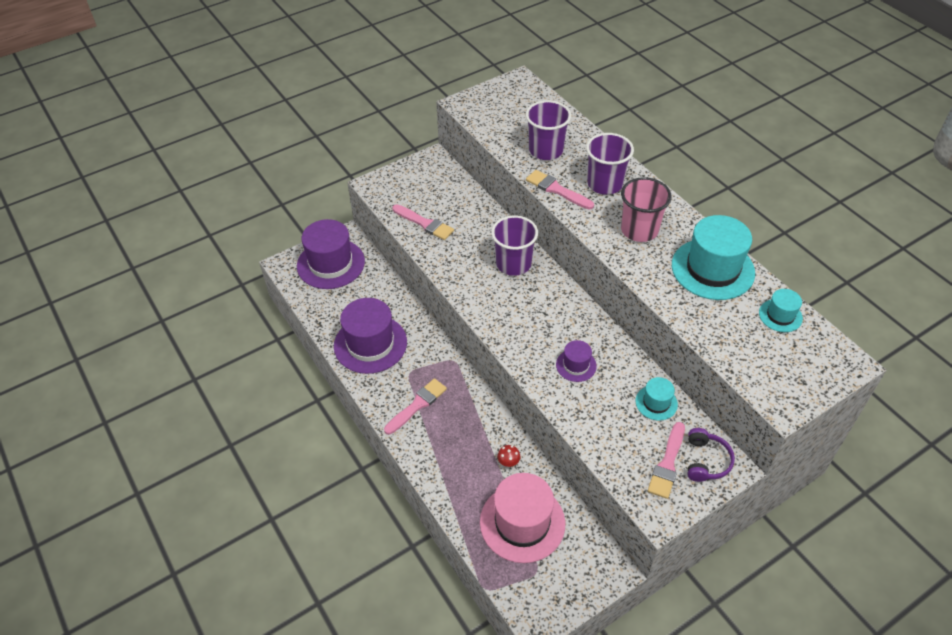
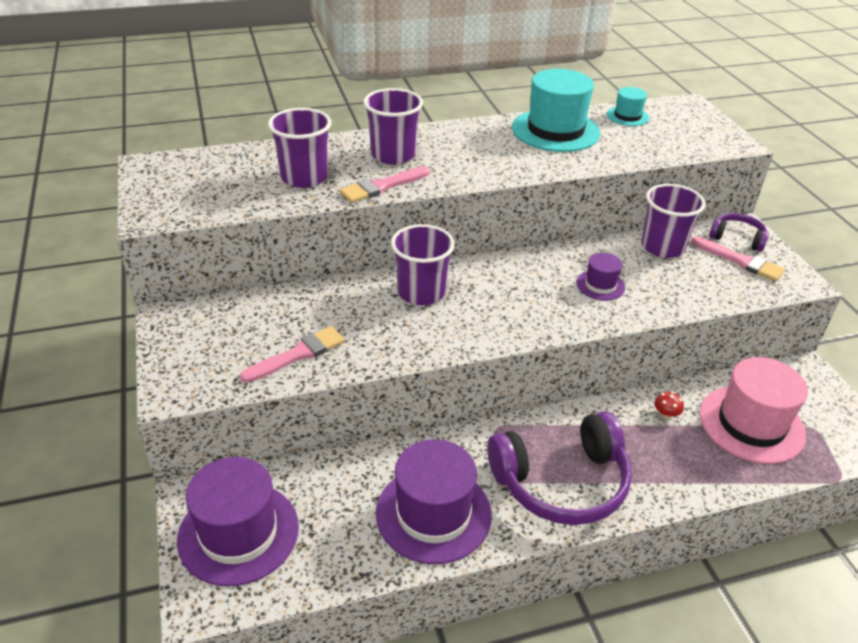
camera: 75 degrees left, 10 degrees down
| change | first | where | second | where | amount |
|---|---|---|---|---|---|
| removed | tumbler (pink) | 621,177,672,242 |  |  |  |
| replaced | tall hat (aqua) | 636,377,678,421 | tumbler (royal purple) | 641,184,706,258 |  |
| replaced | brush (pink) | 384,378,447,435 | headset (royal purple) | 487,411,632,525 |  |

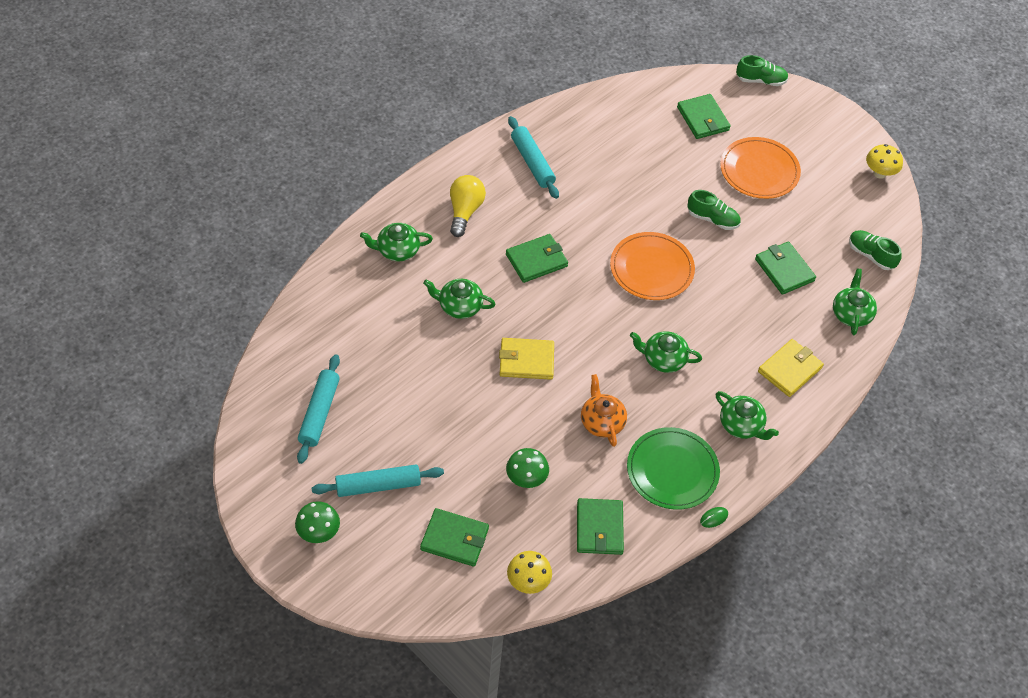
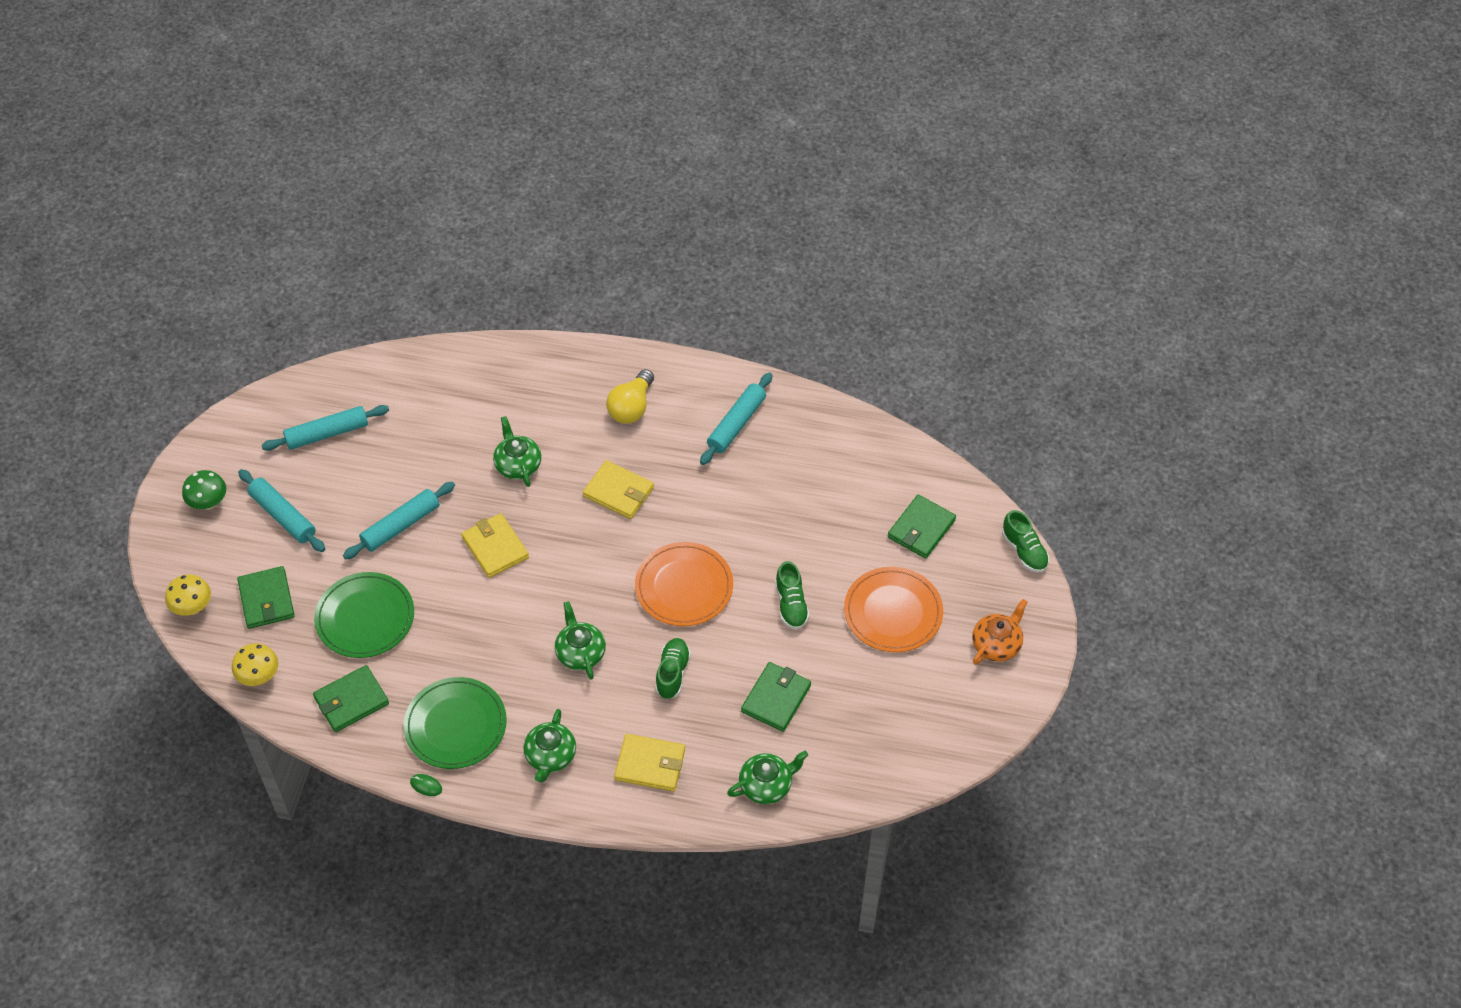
camera: 60 degrees right, 0 degrees up
| change | first | where | second | where | amount |
|---|---|---|---|---|---|
| moved | toadstool (yellow) | 866,144,903,179 |  | 165,574,211,616 |  |
| turned | lightbulb (yellow) | 450,175,486,237 |  | 606,369,654,424 | 135 degrees clockwise |
| removed | china teapot (green) | 360,223,433,261 |  |  |  |
| moved | shoe (green) | 849,230,902,270 |  | 655,638,691,699 |  |
| recoloured | wallet (green) | 506,234,568,283 | wallet (yellow) | 583,460,654,519 |  |
| moved | china teapot (orange) | 581,374,627,447 |  | 972,599,1027,665 |  |
| replaced | toadstool (green) | 506,448,549,488 | dinner plate (green) | 314,572,414,658 |  |
| added |  |  | pastry roller (aqua) | 343,482,455,559 |  |

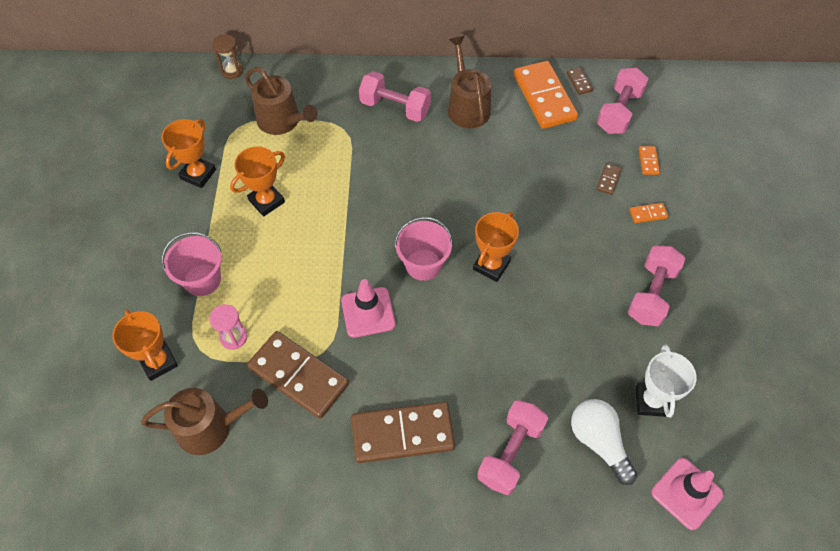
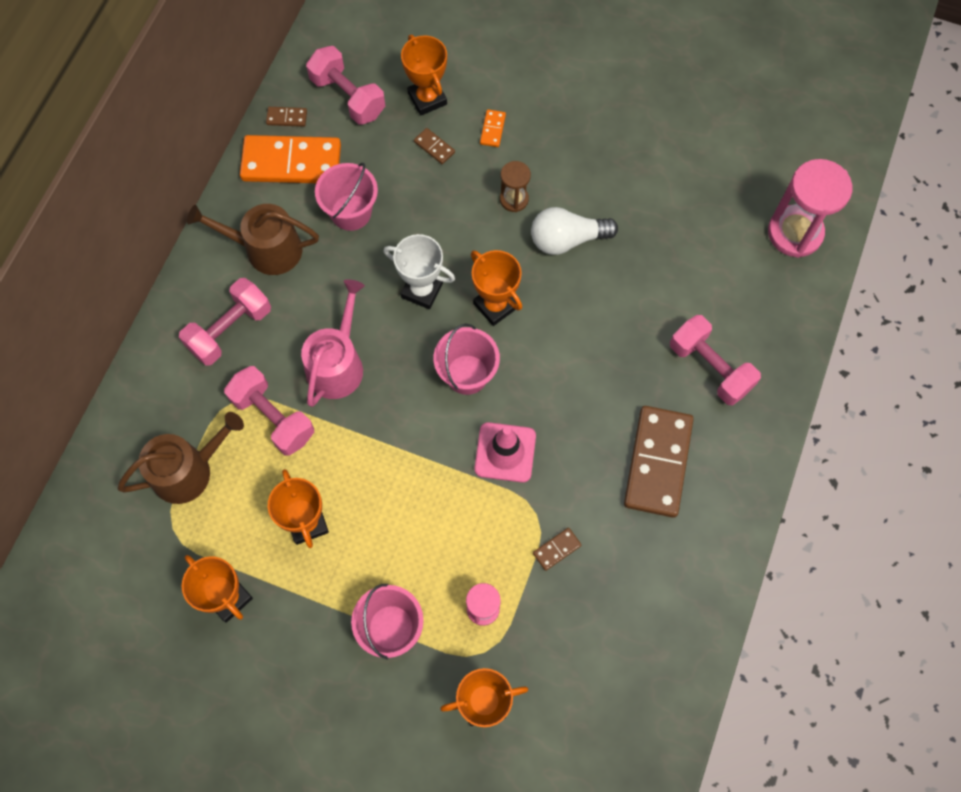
camera: 70 degrees left, 10 degrees up
| change | first | where | second | where | amount |
|---|---|---|---|---|---|
| moved | sand timer (russet) | 212,34,243,79 |  | 500,161,531,212 |  |
| replaced | domino (orange) | 639,146,660,175 | prize cup (orange) | 401,35,447,116 |  |
| moved | hand weight (pink) | 628,246,685,326 |  | 224,366,314,456 |  |
| resized | domino (russet) | 247,331,349,419 |  | 533,528,581,571 | x0.41 |
| moved | prize cup (snow-white) | 636,344,697,417 |  | 384,234,455,309 |  |
| removed | sprinkling can (russet) | 141,388,268,455 |  |  |  |
| moved | lightbulb (snow-white) | 571,399,637,485 |  | 531,207,618,255 |  |
| replaced | safety cone (pink) | 651,458,724,530 | sand timer (pink) | 768,159,852,258 |  |
| added |  |  | bucket (pink) | 315,163,378,231 |  |
| added |  |  | sprinkling can (pink) | 301,279,365,407 |  |

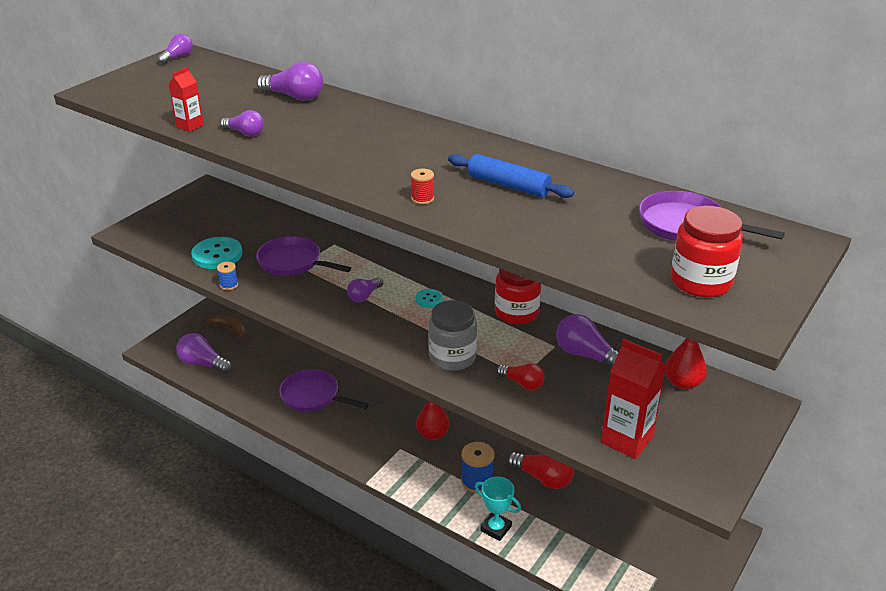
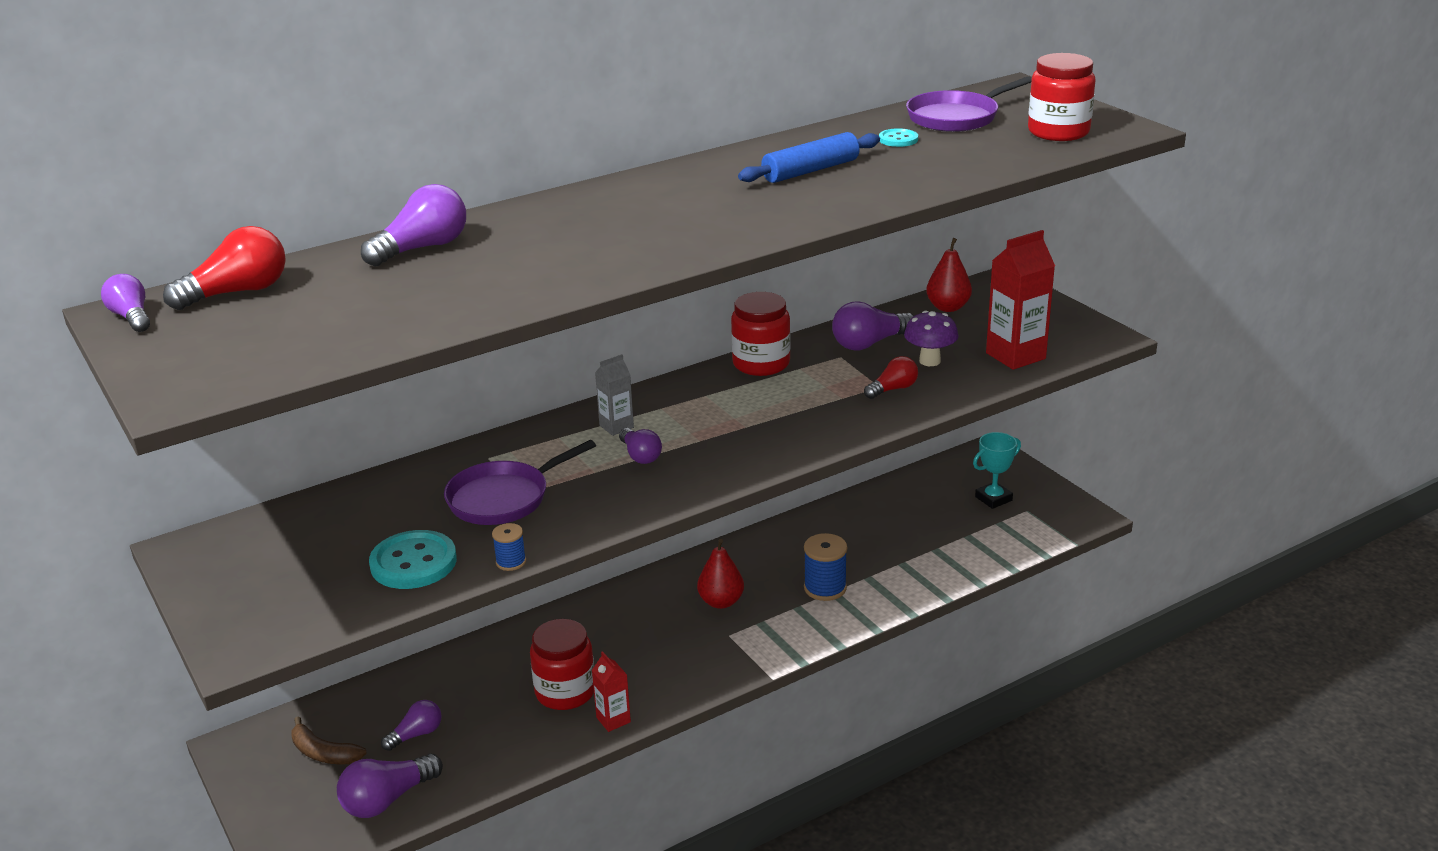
camera: 65 degrees left, 5 degrees down
| change | first | where | second | where | amount |
|---|---|---|---|---|---|
| moved | juice carton (red) | 169,67,204,132 |  | 592,651,631,732 |  |
| moved | lightbulb (royal purple) | 220,110,264,136 |  | 381,700,442,751 |  |
| removed | bobbin (red) | 411,169,434,204 |  |  |  |
| moved | sewing button (aqua) | 416,289,443,308 |  | 879,128,918,147 |  |
| removed | jar (gray) | 428,300,477,371 |  |  |  |
| turned | banana fruit (russet) | 207,315,246,341 |  | 291,716,367,765 | 120 degrees counterclockwise |
| replaced | frying pan (royal purple) | 279,369,369,412 | jar (red) | 530,619,594,710 |  |
| moved | lightbulb (red) | 507,452,574,489 |  | 163,226,286,310 |  |
| moved | prize cup (aqua) | 475,477,521,541 |  | 973,432,1021,509 |  |
| added |  |  | toadstool (royal purple) | 904,311,958,366 |  |
| added |  |  | juice carton (gray) | 595,354,634,436 |  |

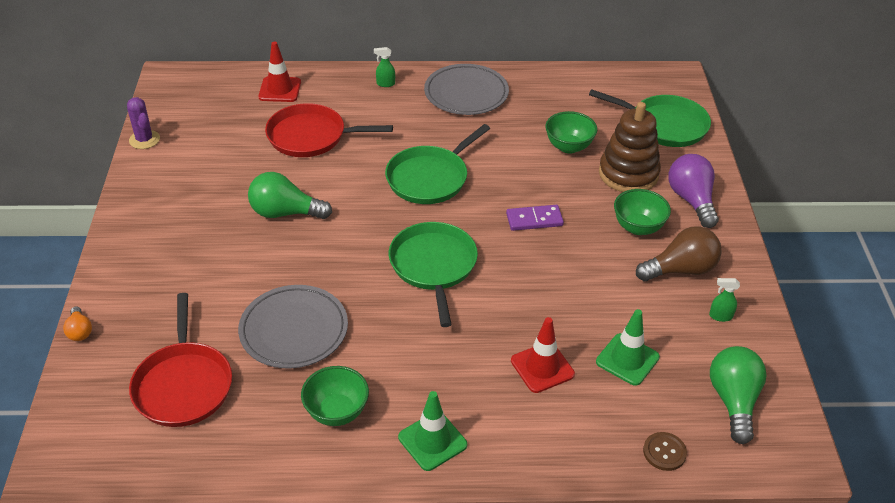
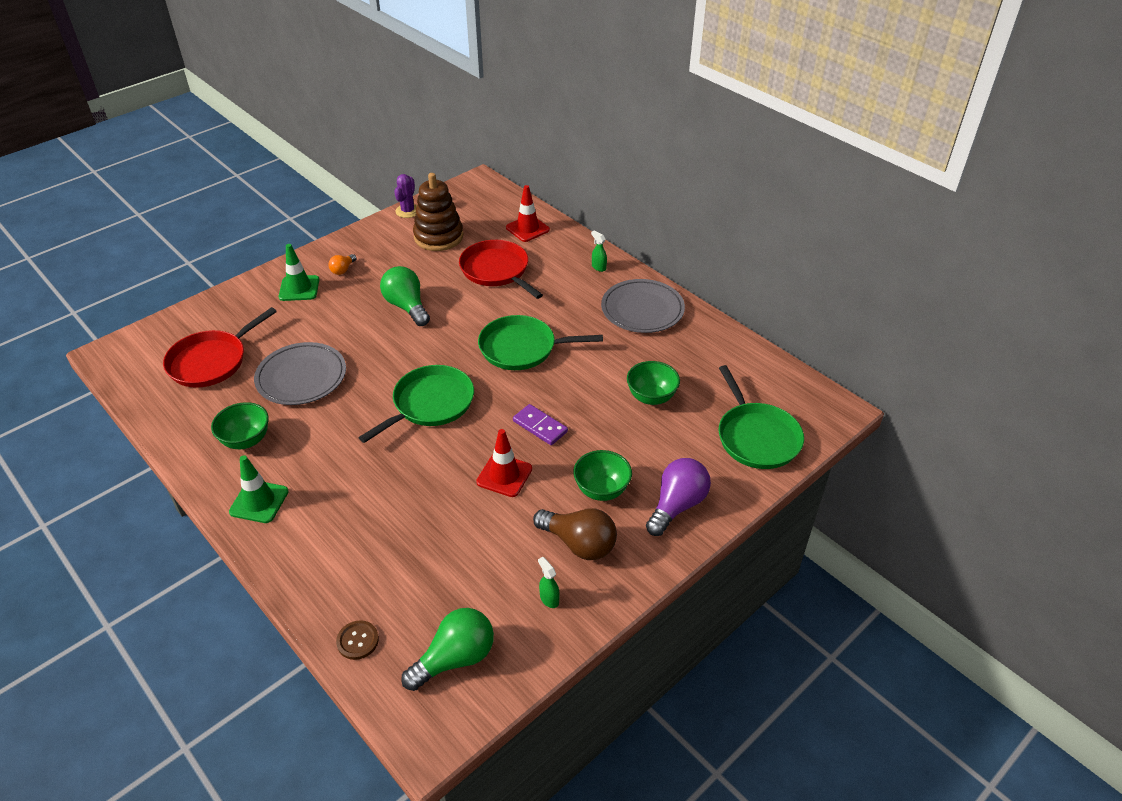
camera: 50 degrees right, 0 degrees up
| change | first | where | second | where | amount |
|---|---|---|---|---|---|
| moved | stacking rings (russet) | 599,102,661,192 |  | 413,173,463,251 |  |
| moved | lightbulb (orange) | 63,306,92,341 |  | 328,254,357,275 |  |
| moved | safety cone (green) | 596,309,660,386 |  | 279,244,319,301 |  |
| moved | safety cone (red) | 511,317,575,393 |  | 476,429,532,497 |  |

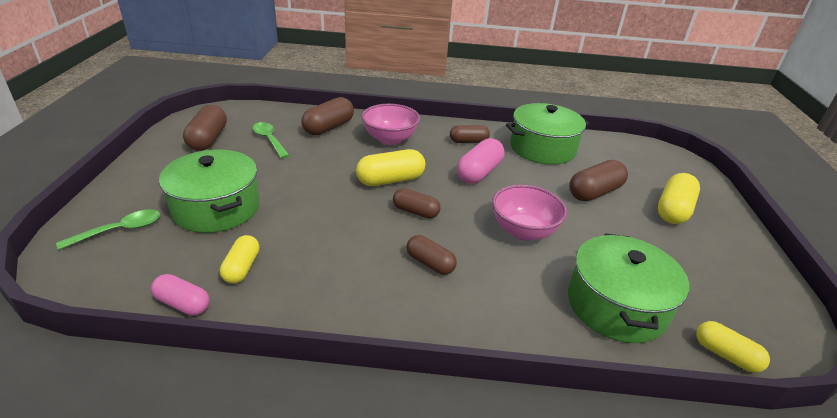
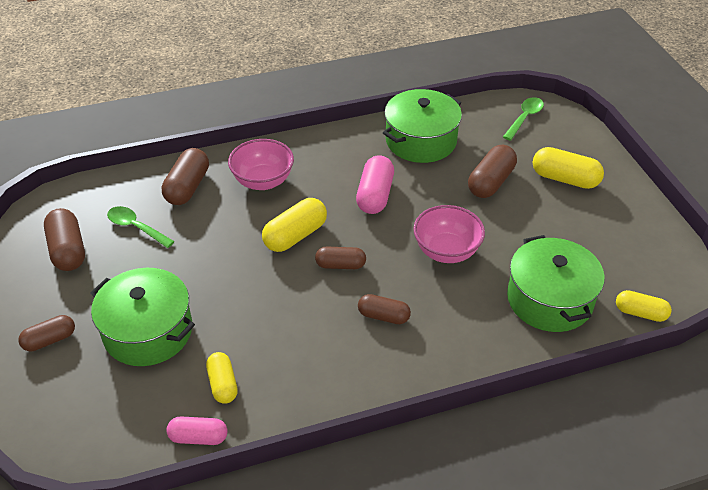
camera: 20 degrees left, 10 degrees up
| change | first | where | second | where | amount |
|---|---|---|---|---|---|
| moved | capsule (russet) | 450,125,490,143 |  | 18,315,75,351 |  |
| turned | capsule (yellow) | 658,173,700,224 |  | 533,147,604,189 | 75 degrees counterclockwise |
| moved | spoon (green) | 56,209,160,250 |  | 503,97,544,141 |  |

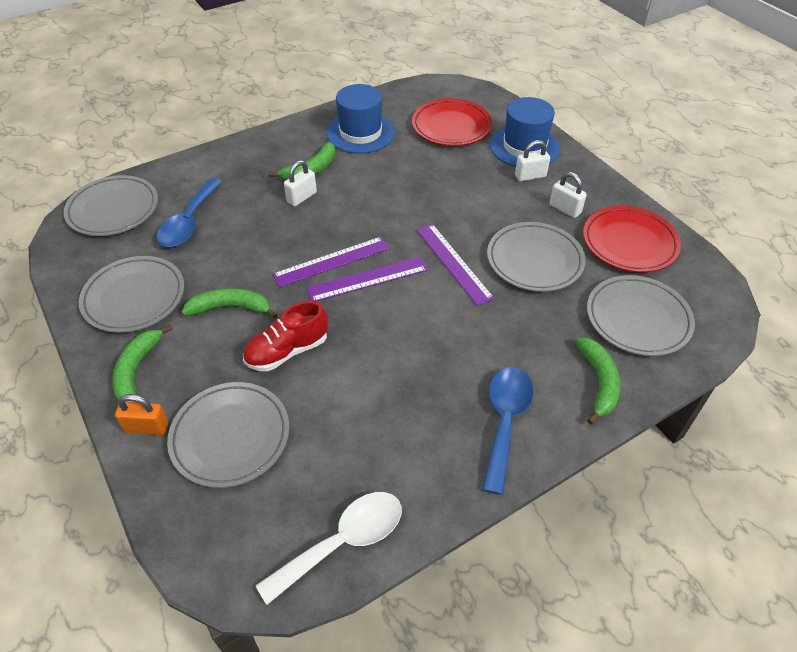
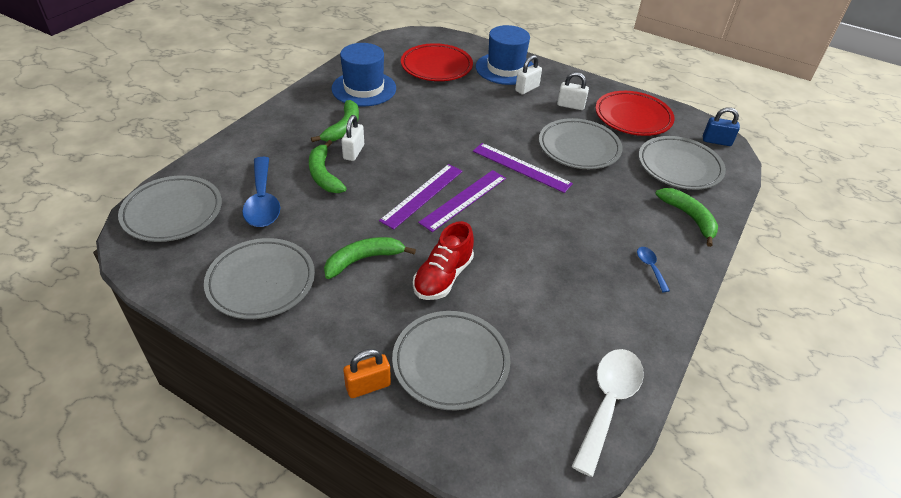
camera: 30 degrees left, 5 degrees down
| change | first | where | second | where | amount |
|---|---|---|---|---|---|
| moved | banana fruit (green) | 112,324,173,402 |  | 309,140,347,193 |  |
| resized | spoon (cobalt) | 482,367,533,495 |  | 637,247,670,292 | x0.48 |
| added |  |  | padlock (cobalt) | 703,107,740,146 |  |

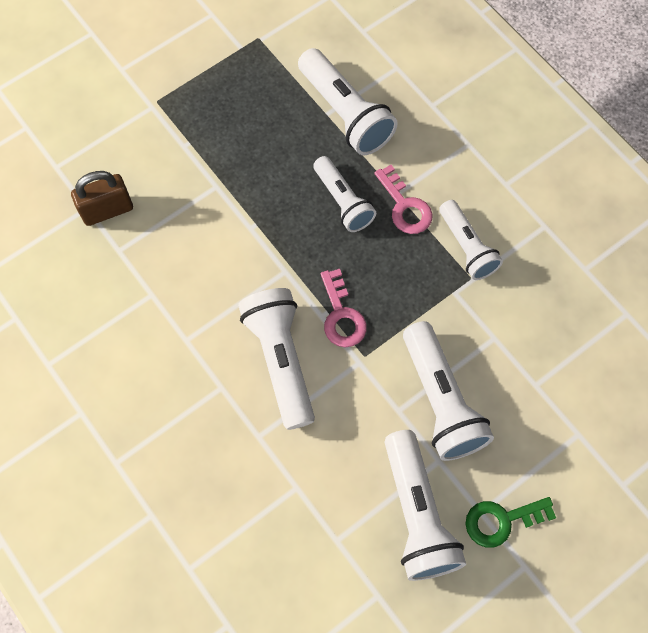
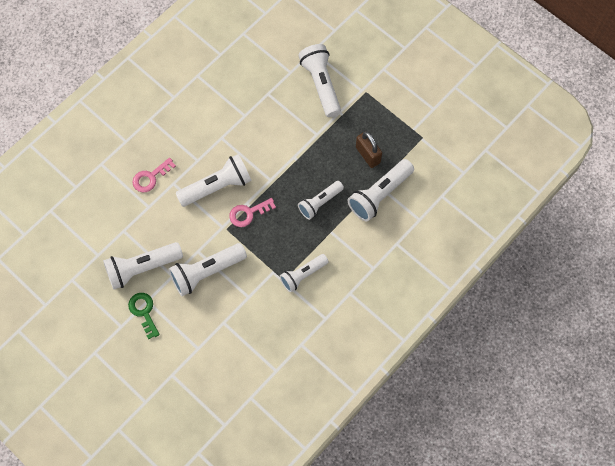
camera: 80 degrees right, 0 degrees up
| change | first | where | second | where | amount |
|---|---|---|---|---|---|
| moved | door key (pink) | 374,165,433,234 |  | 132,158,176,192 |  |
| moved | padlock (russet) | 71,171,133,226 |  | 356,131,382,168 |  |
| added |  |  | flashlight (snow-white) | 298,44,341,117 |  |

